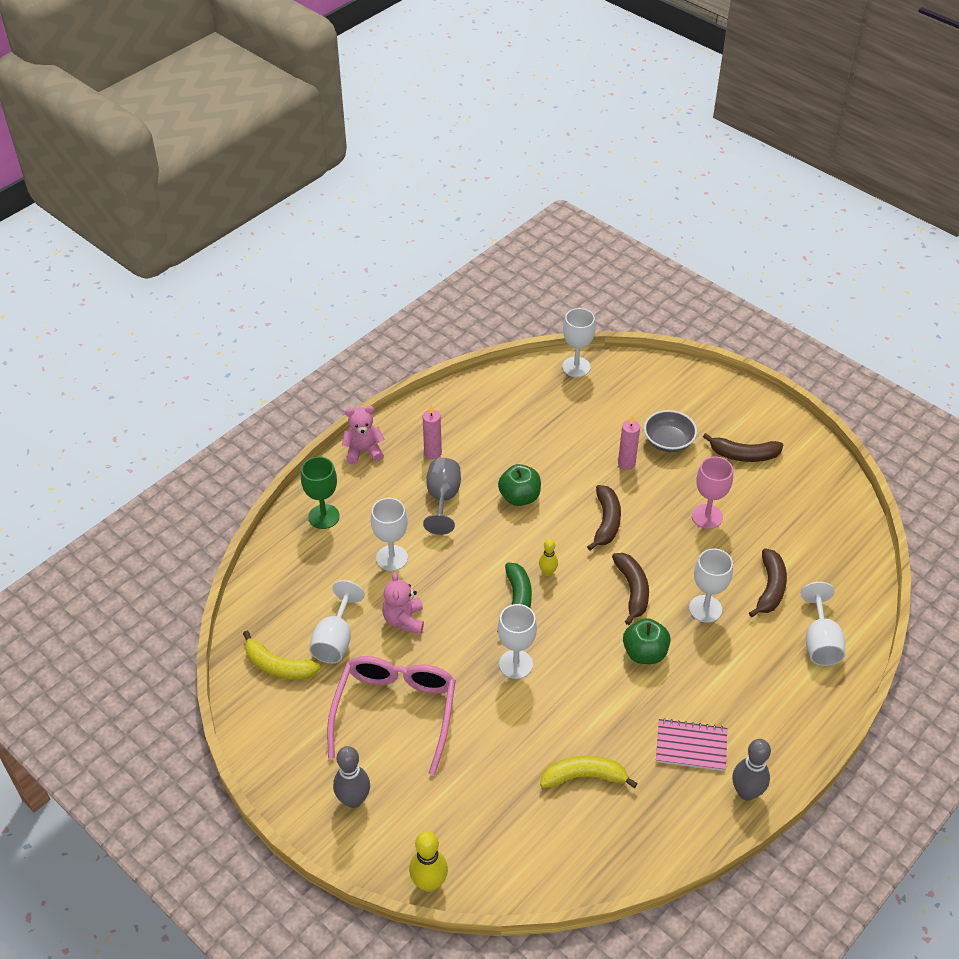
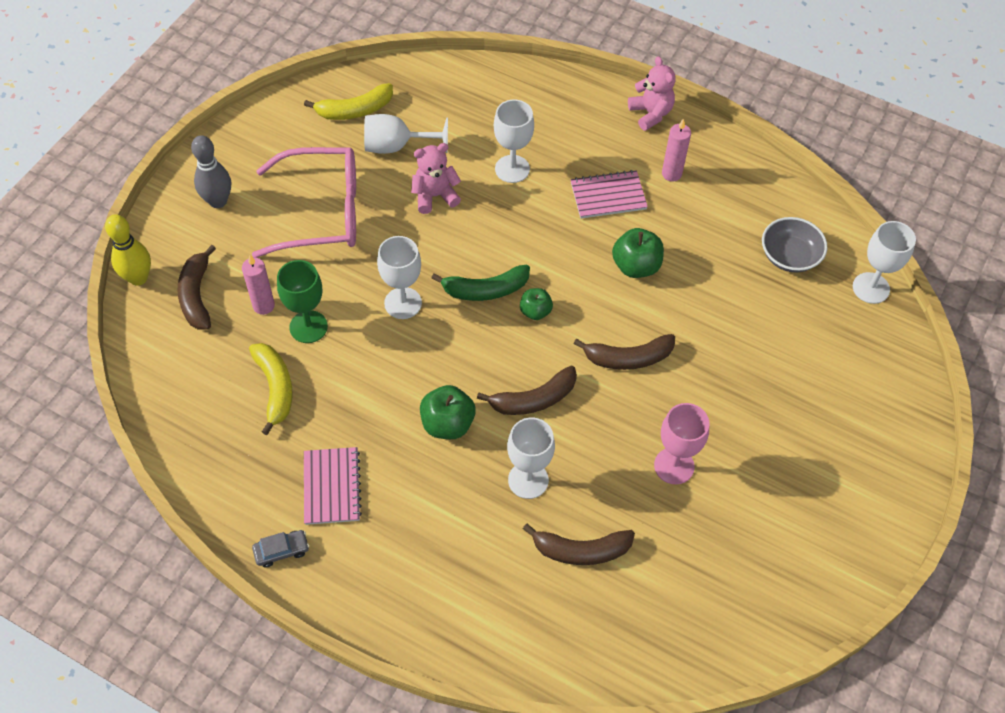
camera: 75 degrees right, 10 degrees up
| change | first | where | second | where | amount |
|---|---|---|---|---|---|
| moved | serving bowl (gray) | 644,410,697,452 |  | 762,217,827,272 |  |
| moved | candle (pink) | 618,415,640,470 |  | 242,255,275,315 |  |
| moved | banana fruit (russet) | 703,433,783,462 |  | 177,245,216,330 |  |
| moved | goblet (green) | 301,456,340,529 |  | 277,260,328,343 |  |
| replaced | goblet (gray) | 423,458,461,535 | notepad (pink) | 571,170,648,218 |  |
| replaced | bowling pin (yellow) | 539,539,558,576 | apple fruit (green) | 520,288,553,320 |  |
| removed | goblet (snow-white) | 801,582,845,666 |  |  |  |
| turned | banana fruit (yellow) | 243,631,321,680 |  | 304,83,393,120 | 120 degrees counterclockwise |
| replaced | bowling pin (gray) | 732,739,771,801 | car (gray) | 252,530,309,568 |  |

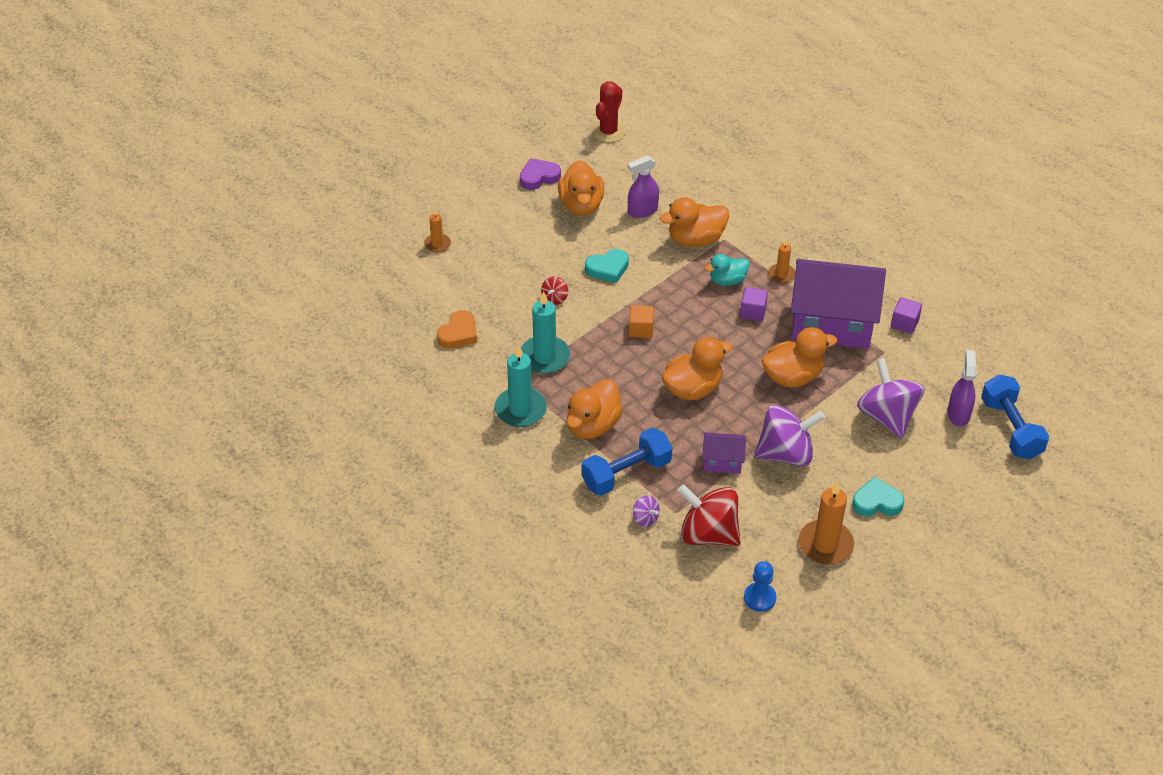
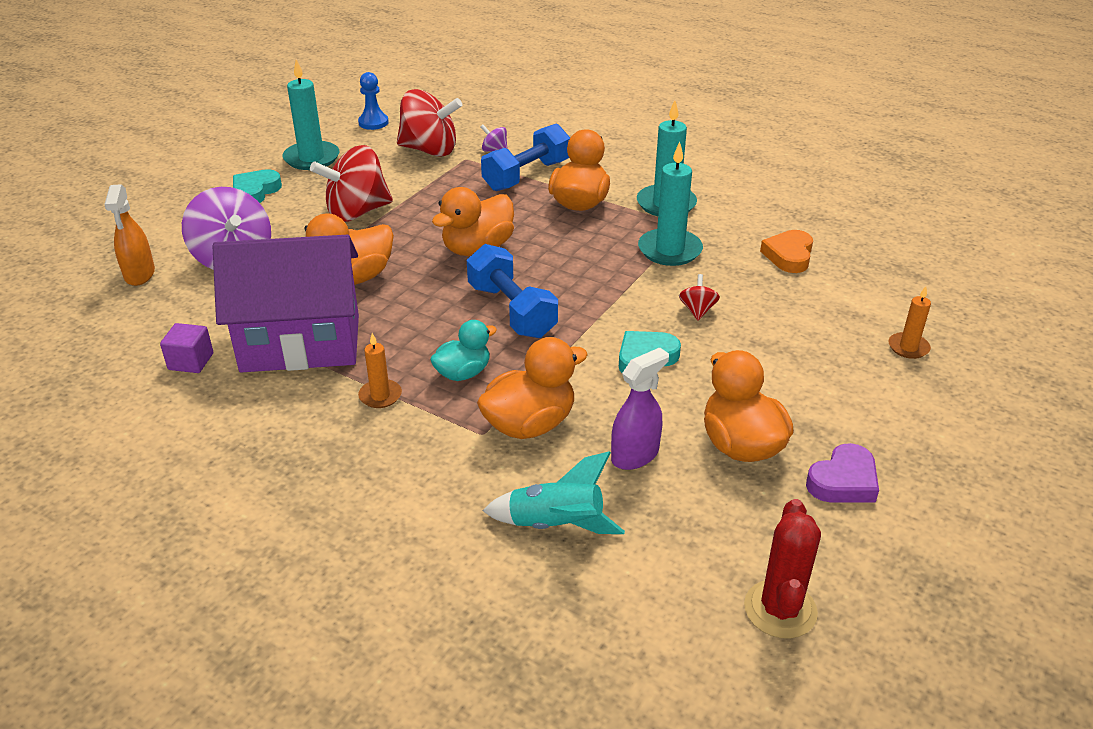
camera: 165 degrees right, 10 degrees down
| change | first | where | second | where | amount |
|---|---|---|---|---|---|
| removed | cube (royal purple) | 740,287,768,321 |  |  |  |
| removed | cube (orange) | 629,305,654,338 |  |  |  |
| recoloured | spray bottle (royal purple) | 947,350,977,426 | spray bottle (orange) | 104,184,155,286 |  |
| moved | hand weight (cobalt) | 981,374,1049,459 |  | 467,244,558,338 |  |
| recoloured | toy top (royal purple) | 754,405,825,466 | toy top (red) | 310,145,393,222 |  |
| removed | toy house (royal purple) | 702,432,746,474 |  |  |  |
| turned | love heart (aqua) | 852,477,904,516 |  | 233,169,282,203 | 135 degrees clockwise |
| recoloured | candle (orange) | 798,482,854,565 | candle (aqua) | 283,59,339,170 |  |
| added |  |  | rocket (aqua) | 483,451,625,534 |  |

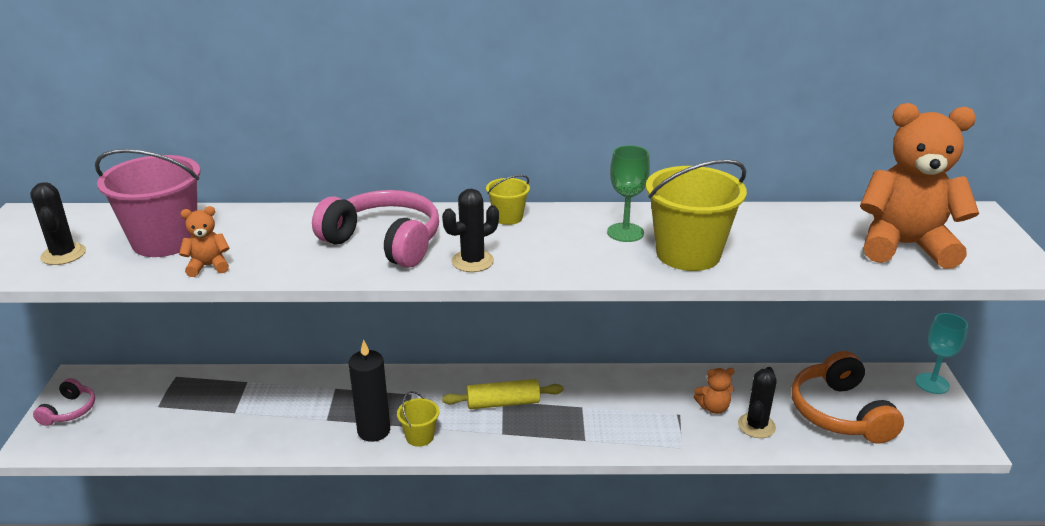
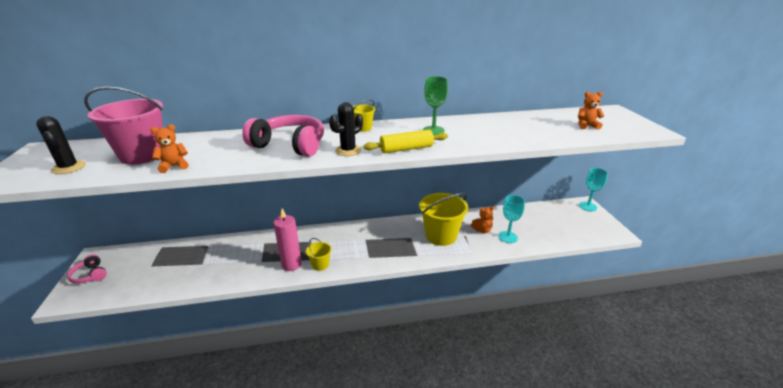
camera: 10 degrees left, 0 degrees up
| change | first | where | second | where | amount |
|---|---|---|---|---|---|
| resized | teddy (orange) | 860,103,979,269 |  | 578,92,604,129 | x0.42 |
| moved | bucket (yellow) | 646,159,747,271 |  | 419,193,468,246 |  |
| recoloured | candle (ebony) | 349,339,390,442 | candle (pink) | 273,209,302,271 |  |
| removed | headset (orange) | 791,351,904,443 |  |  |  |
| replaced | prickly plant (ebony) | 738,367,777,438 | goblet (aqua) | 498,195,525,243 |  |
| turned | headset (pink) | 33,378,95,426 |  | 67,254,107,284 | 135 degrees clockwise |
| moved | pastry roller (yellow) | 442,379,564,409 |  | 363,130,448,153 |  |

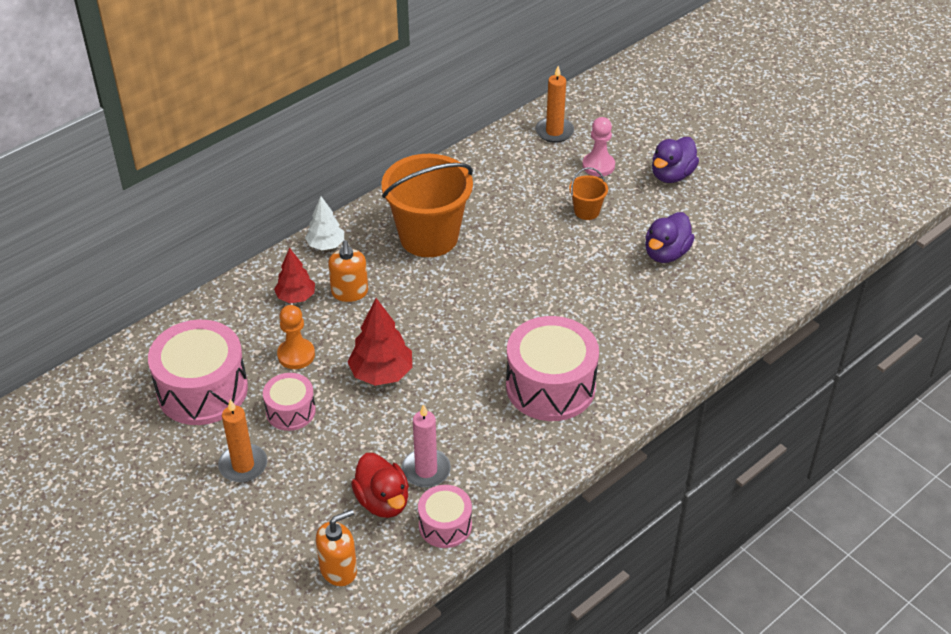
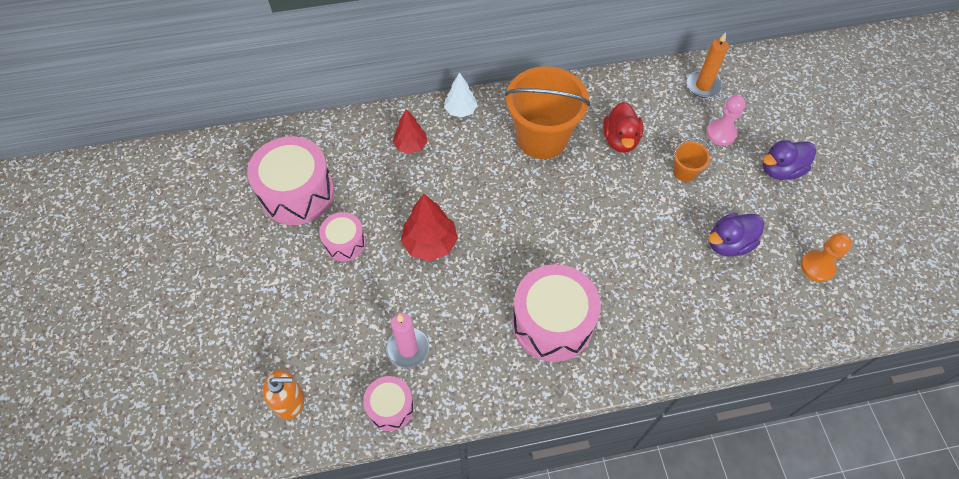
camera: 30 degrees right, 15 degrees up
| change | first | where | second | where | amount |
|---|---|---|---|---|---|
| removed | soap pump (orange) | 328,240,368,302 |  |  |  |
| moved | chess pawn (orange) | 277,305,315,369 |  | 801,233,852,282 |  |
| removed | candle (orange) | 218,399,267,482 |  |  |  |
| moved | duck (red) | 351,453,409,518 |  | 603,102,643,153 |  |

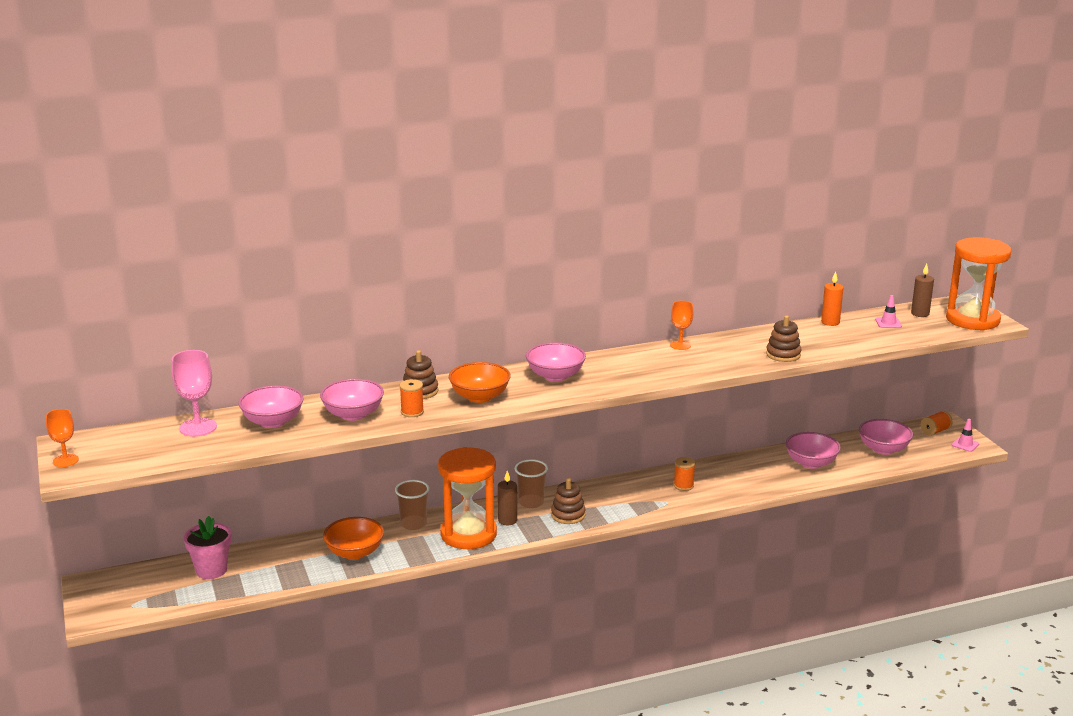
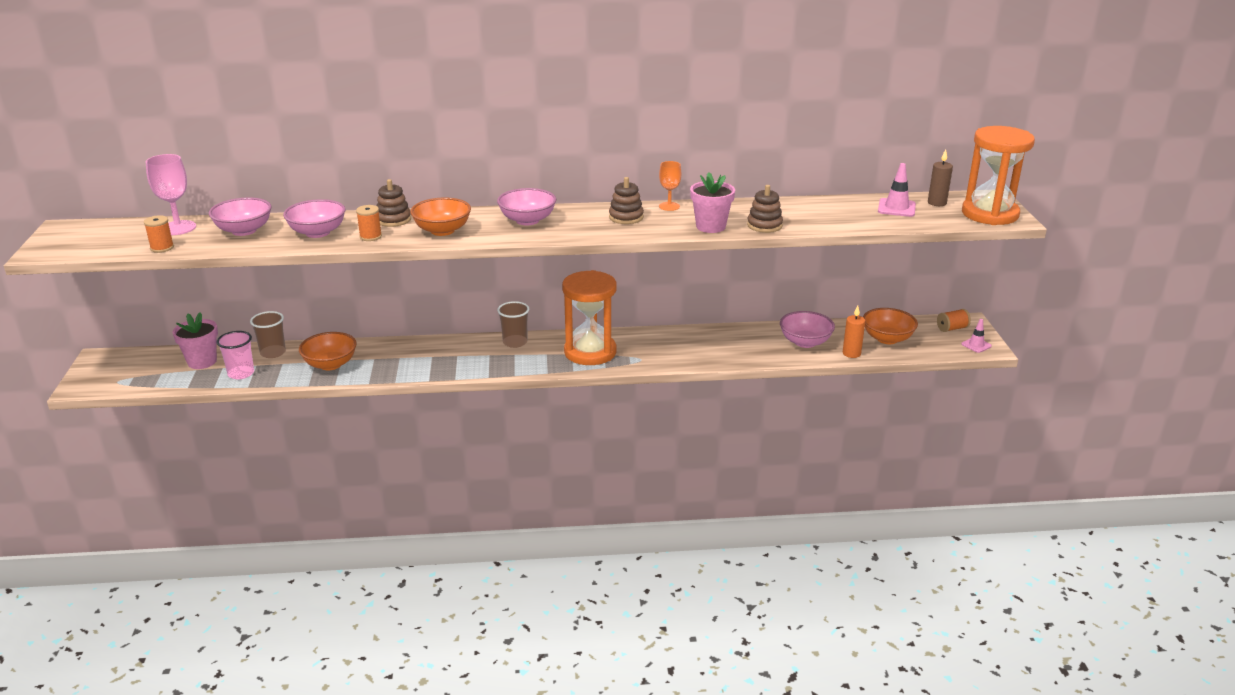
camera: 15 degrees right, 5 degrees up
| change | first | where | second | where | amount |
|---|---|---|---|---|---|
| moved | candle (orange) | 821,271,843,326 |  | 843,306,865,358 |  |
| resized | safety cone (pink) | 875,295,902,328 |  | 878,163,916,217 | x1.50 |
| removed | goblet (orange) | 46,409,79,467 |  |  |  |
| recoloured | serving bowl (pink) | 859,419,913,455 | serving bowl (orange) | 863,308,918,344 |  |
| moved | sand timer (orange) | 438,447,497,549 |  | 562,270,616,365 |  |
| moved | bobbin (orange) | 674,457,695,491 |  | 144,215,174,253 |  |
| removed | candle (russet) | 498,471,517,525 |  |  |  |
| moved | stacking rings (russet) | 551,478,586,524 |  | 609,177,644,224 |  |
| moved | tumbler (russet) | 395,480,429,530 |  | 250,311,286,358 |  |
| added |  |  | flower pot (pink) | 690,172,735,233 |  |
| added |  |  | tumbler (pink) | 217,331,254,379 |  |

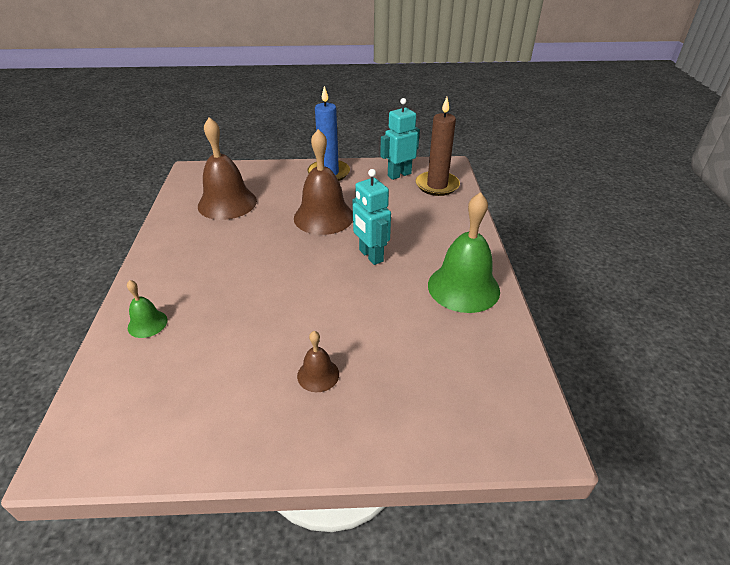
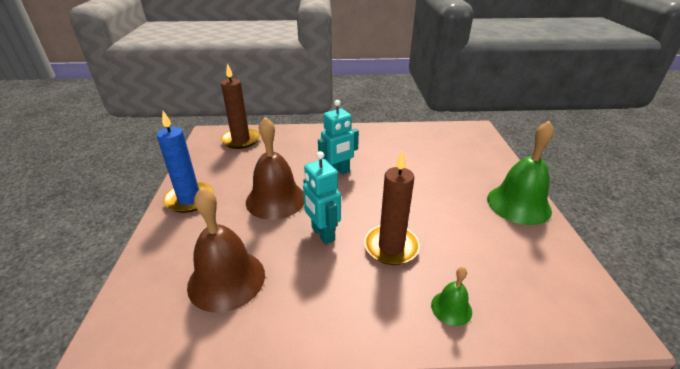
camera: 90 degrees left, 5 degrees down
| change | first | where | second | where | amount |
|---|---|---|---|---|---|
| moved | robot (aqua) | 380,98,420,180 |  | 303,151,341,244 |  |
| moved | school bell (green) | 428,192,500,313 |  | 487,121,554,225 |  |
| removed | school bell (russet) | 297,331,339,392 |  |  |  |
| added |  |  | candle (russet) | 364,150,420,265 |  |

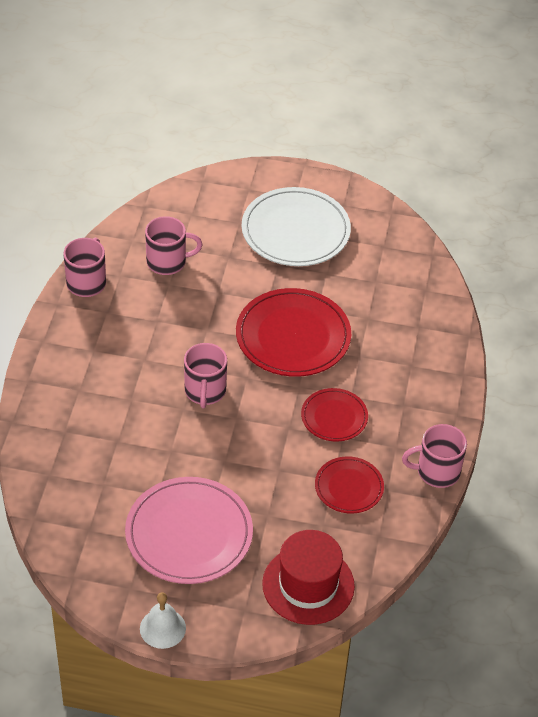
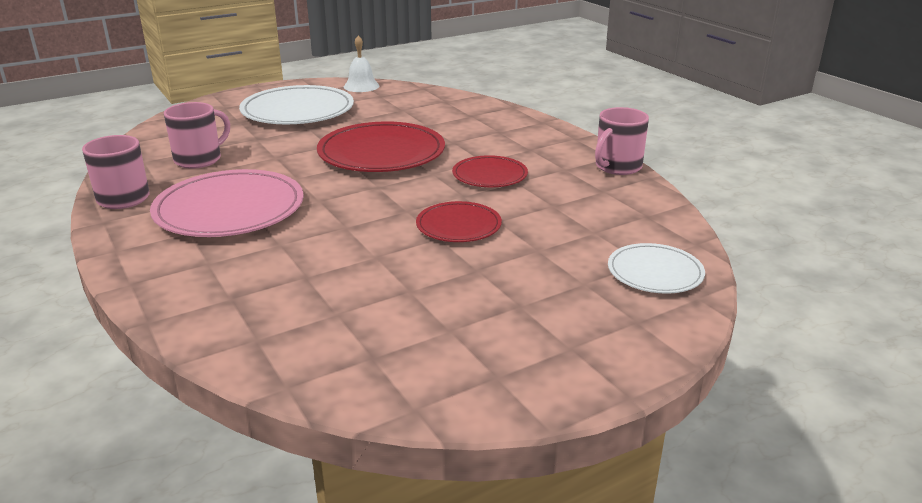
camera: 40 degrees left, 20 degrees down
| change | first | where | second | where | amount |
|---|---|---|---|---|---|
| removed | mug (pink) | 184,343,227,408 |  |  |  |
| moved | dinner plate (red) | 315,456,384,514 |  | 416,201,502,242 |  |
| moved | dinner plate (pink) | 125,477,253,584 |  | 150,169,304,237 |  |
| replaced | tall hat (red) | 262,530,355,625 | dinner plate (snow-white) | 608,243,705,294 |  |
| moved | school bell (snow-white) | 140,592,186,649 |  | 344,35,379,92 |  |

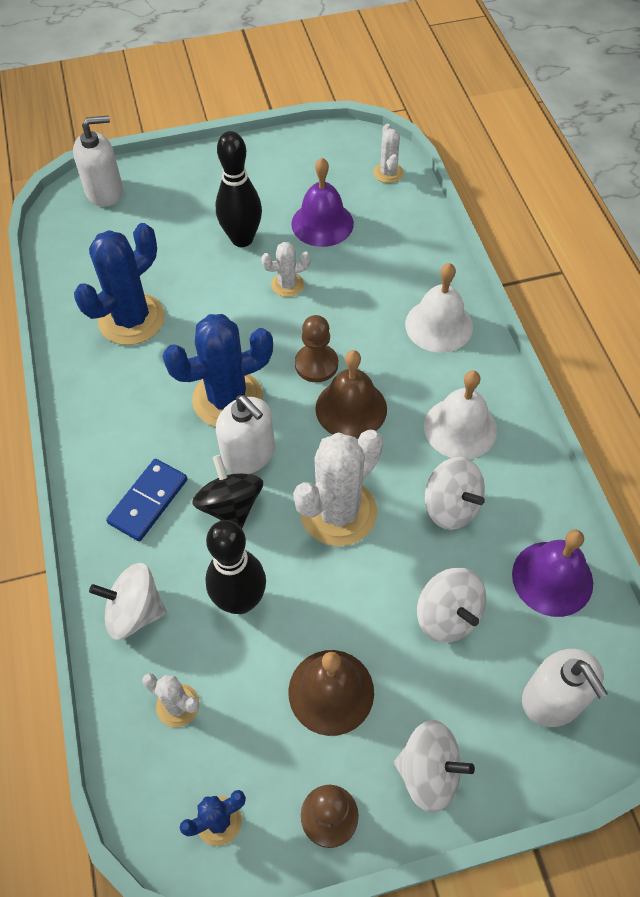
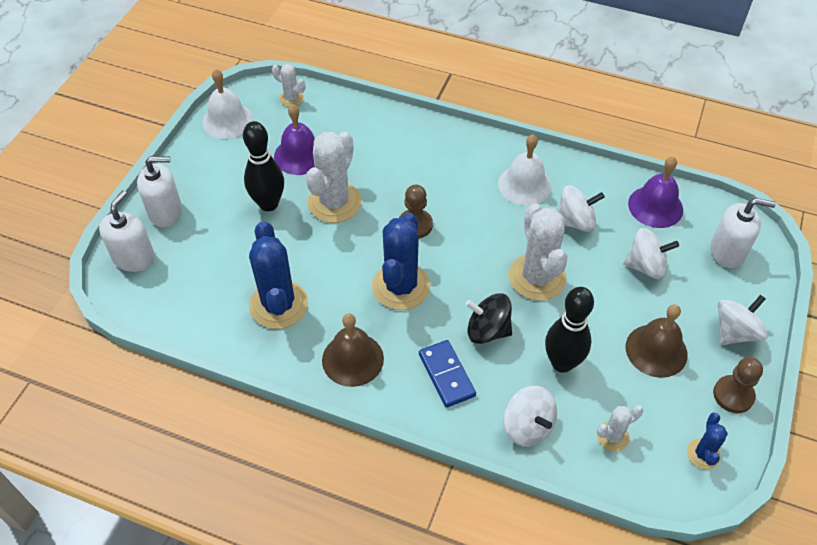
camera: 55 degrees left, 5 degrees down
| change | first | where | second | where | amount |
|---|---|---|---|---|---|
| resized | prickly plant (snow-white) | 261,242,311,297 |  | 306,132,362,223 | x1.99 |
| moved | school bell (snow-white) | 405,263,473,353 |  | 202,69,253,139 |  |
| moved | school bell (russet) | 315,350,387,439 |  | 322,314,384,387 |  |
| moved | soap pump (snow-white) | 216,395,275,474 |  | 137,156,182,227 |  |
| turned | toy top (snow-white) | 89,563,167,640 |  | 503,386,557,446 | 75 degrees counterclockwise |

